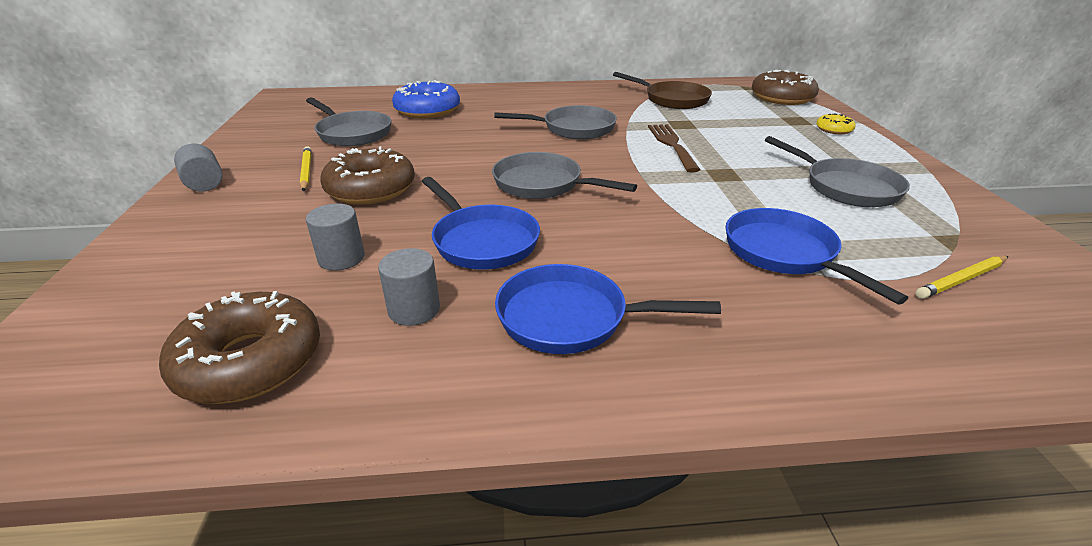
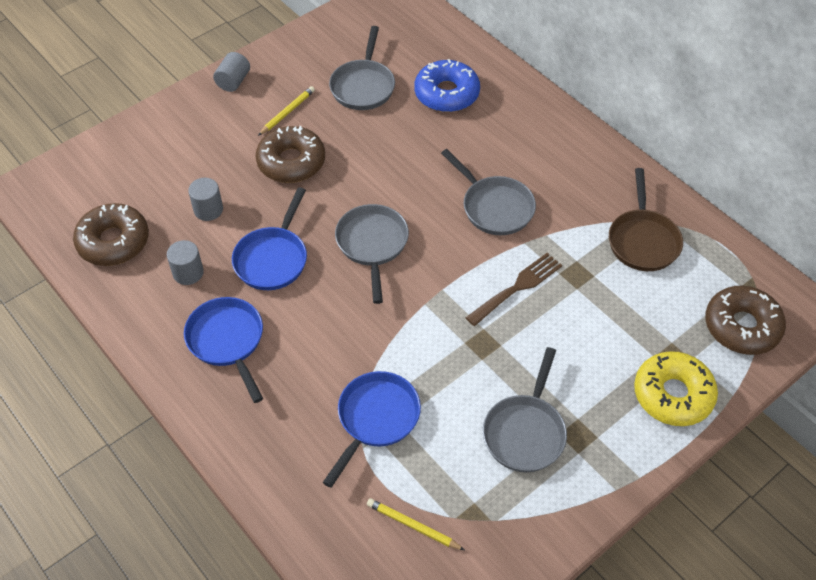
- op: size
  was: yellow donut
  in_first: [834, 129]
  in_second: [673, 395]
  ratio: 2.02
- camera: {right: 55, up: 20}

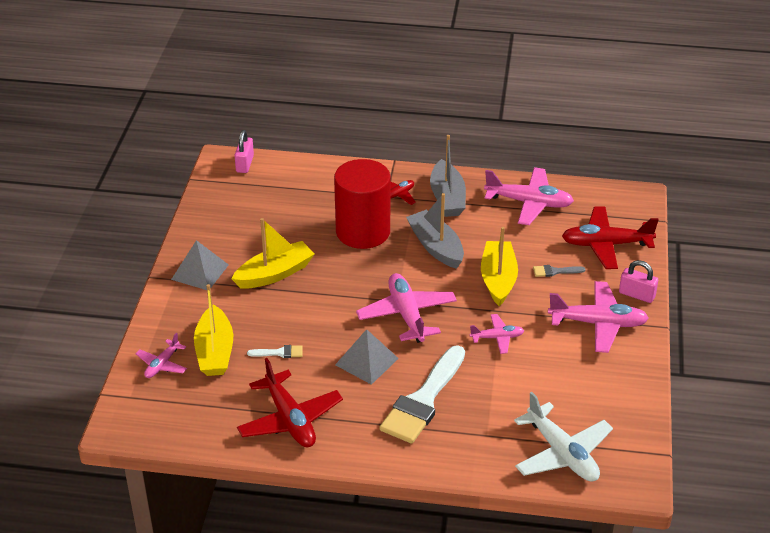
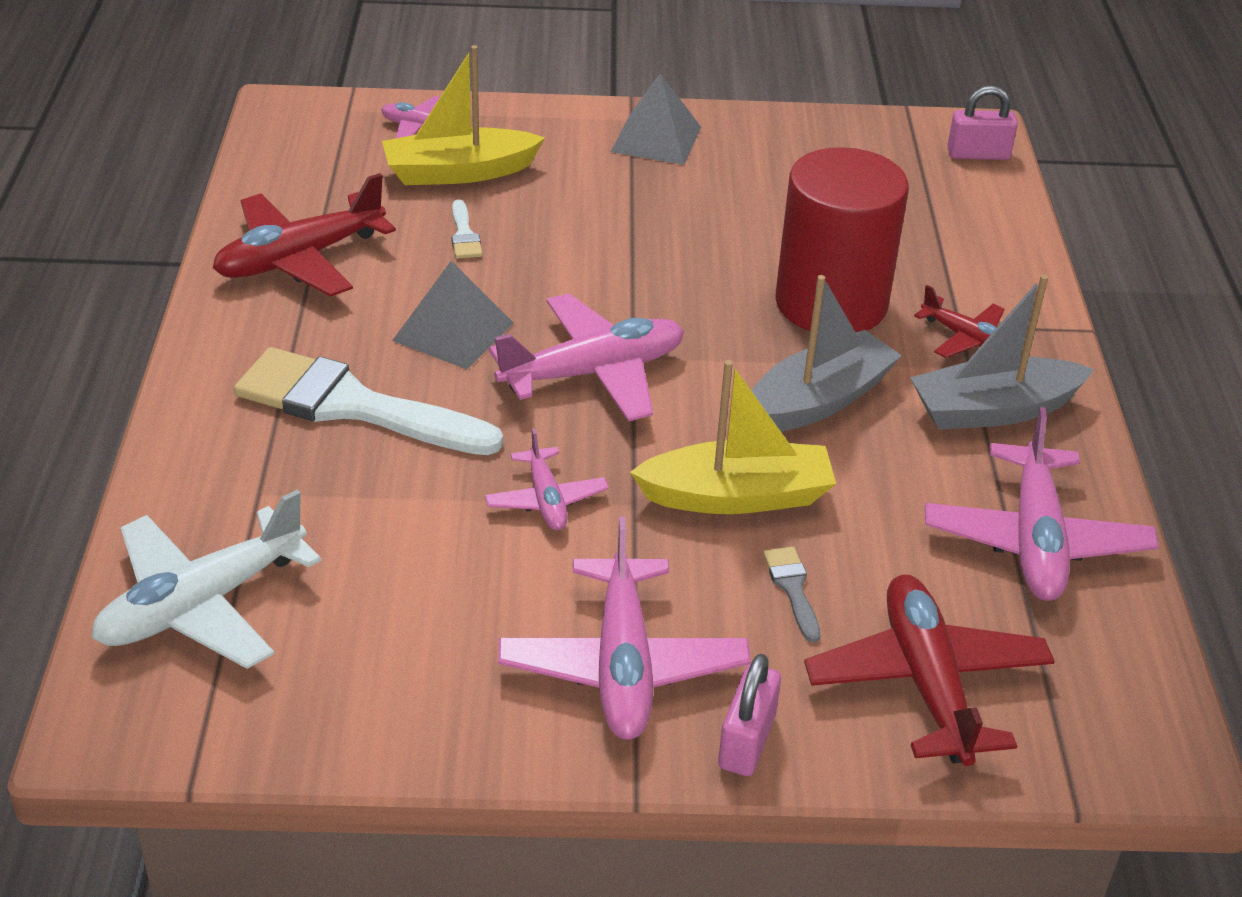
- op: missing
  was: yellow toy boat
  in_first: [274, 274]
- camera: {right: 80, up: 0}

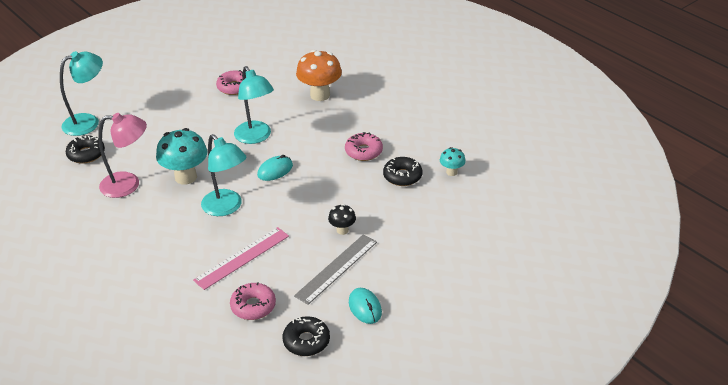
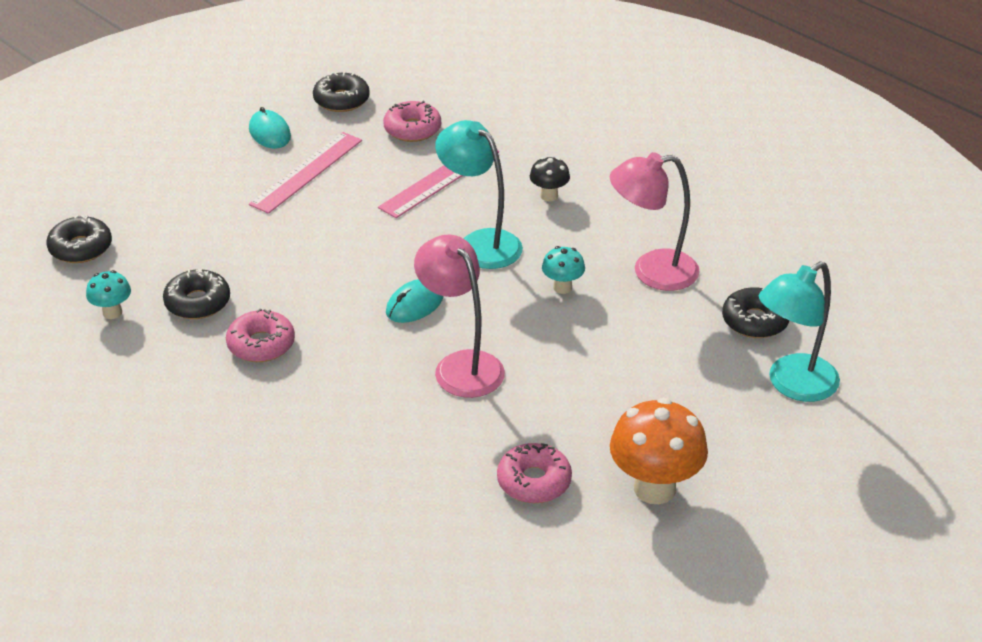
- op: appeared
  now: jet-black donut
  in_second: [80, 248]
- op: colour
  was: ash-grey measuring stick
  now: rosy measuring stick
  in_first: [336, 268]
  in_second: [307, 172]
- op: colour
  was: teal desk lamp
  now: rosy desk lamp
  in_first: [256, 137]
  in_second: [461, 365]
- op: relocated
  was: jet-black toadstool
  in_first: [342, 230]
  in_second: [549, 196]
- op: size
  was: teal toadstool
  in_first: [186, 177]
  in_second: [562, 287]
  ratio: 0.52
- op: relocated
  was: bright orange toadstool
  in_first: [320, 95]
  in_second: [654, 488]
- camera: {right: 175, up: 0}

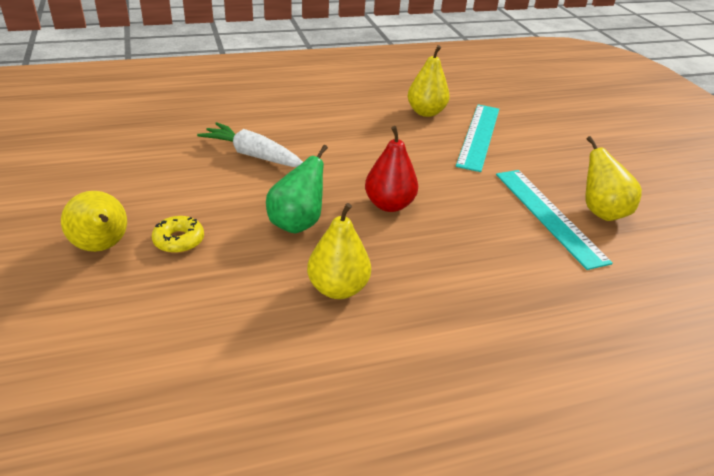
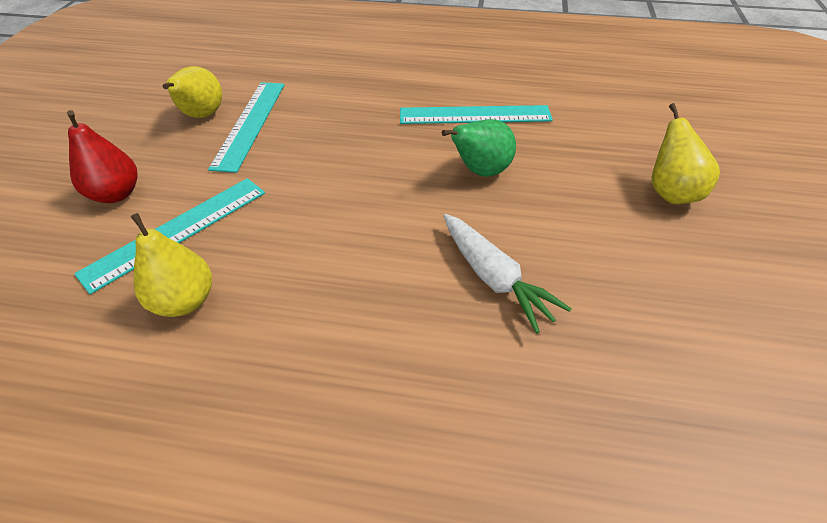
- op: relocated
  was: crimson toy pear
  in_first: [389, 205]
  in_second: [116, 194]
- op: exchanged
  was: yellow toy pear
  now: teal measuring stick
  in_first: [338, 288]
  in_second: [475, 115]
- op: missing
  was: yellow donut
  in_first: [179, 240]
- camera: {right: -150, up: 10}

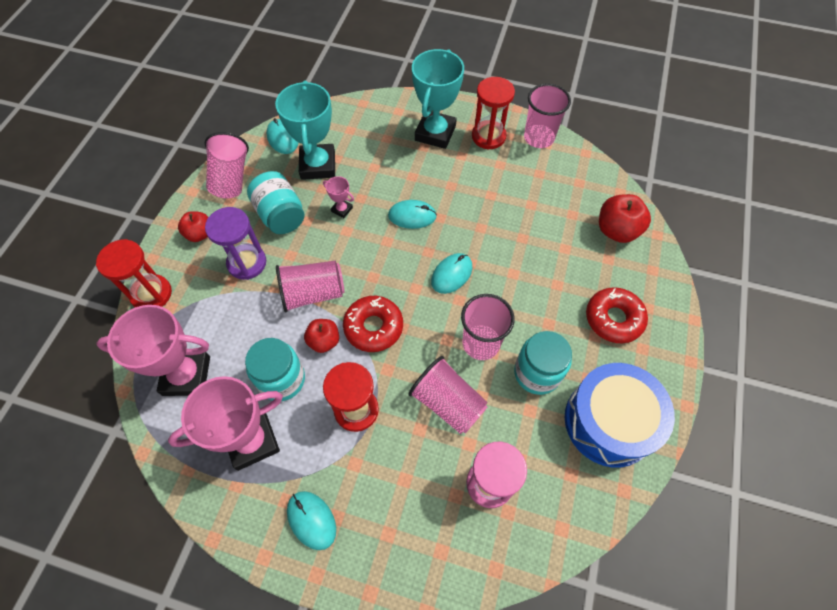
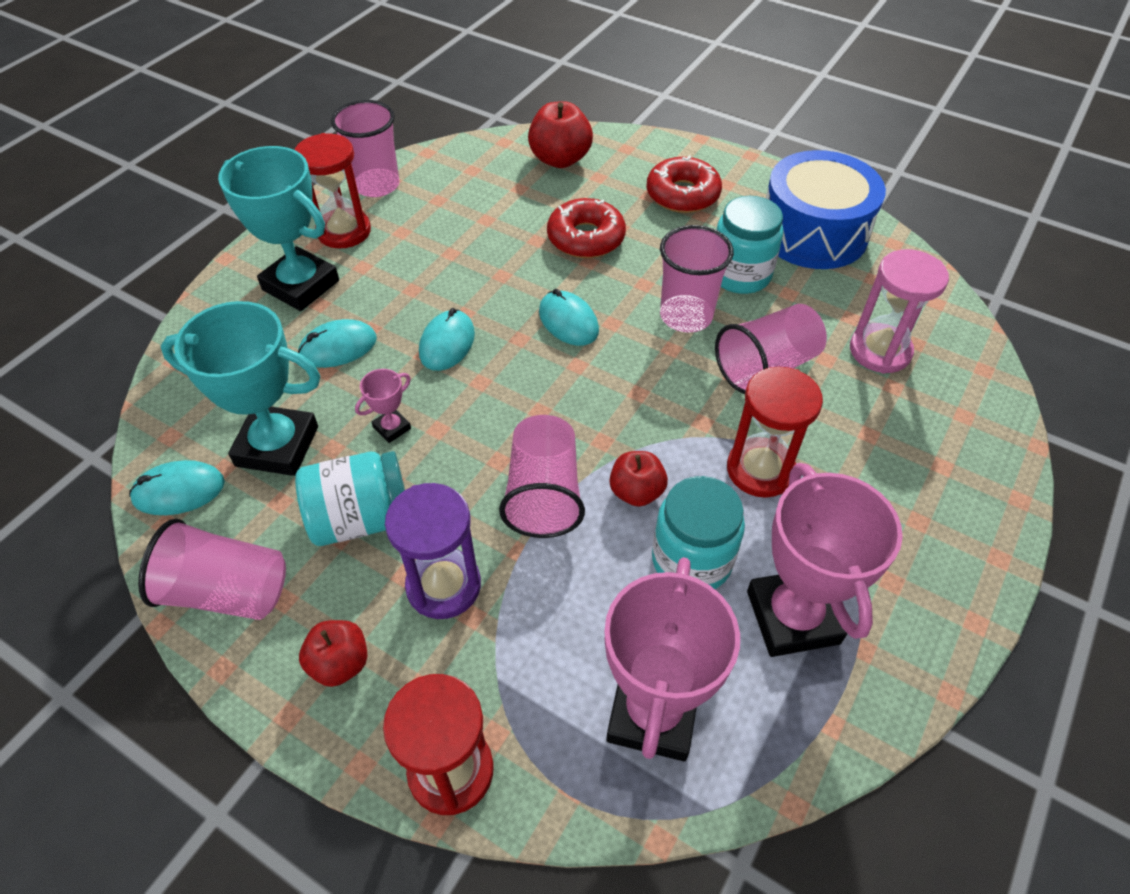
- op: relocated
  was: teal PC mouse
  in_first: [311, 520]
  in_second: [338, 347]
- op: relocated
  was: crimson donut
  in_first: [373, 327]
  in_second: [586, 238]
- camera: {right: -75, up: -10}

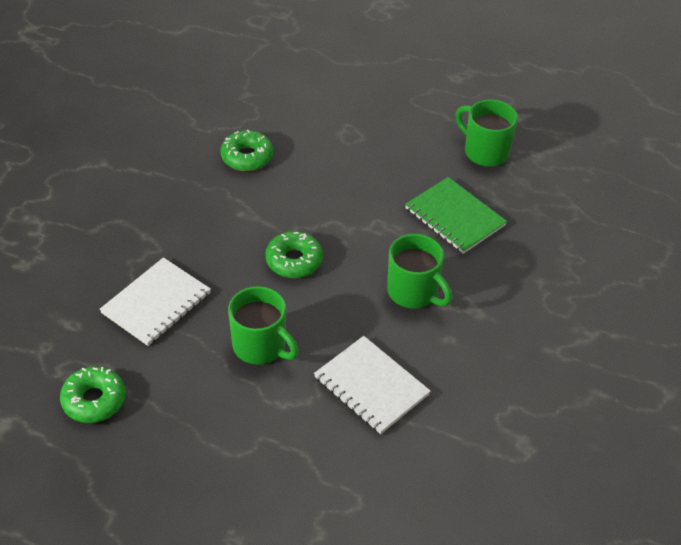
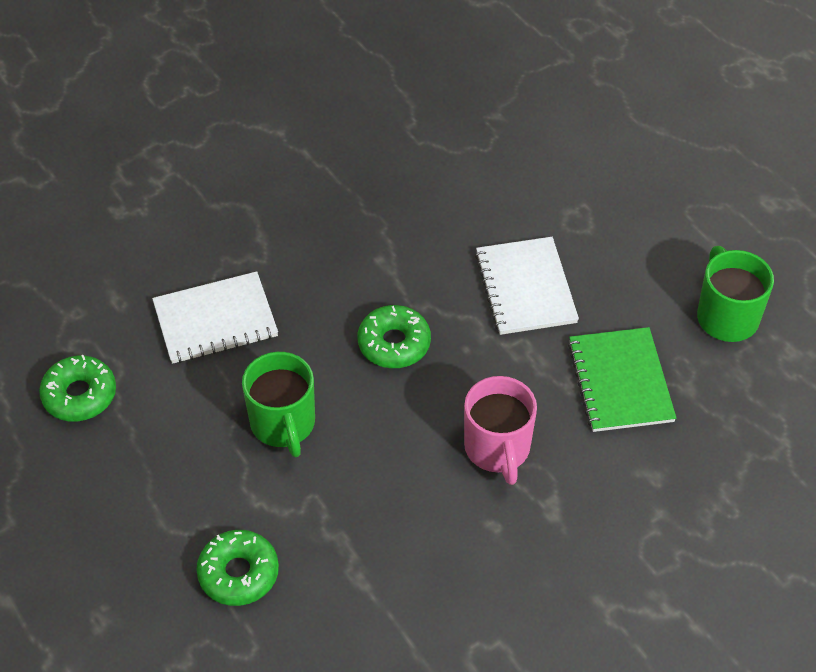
- op: relocated
  was: emerald donut
  in_first: [247, 157]
  in_second: [238, 573]
- op: colour
  was: emerald mug
  now: rosy mug
  in_first: [414, 292]
  in_second: [497, 449]
- op: relocated
  was: white notepad
  in_first: [371, 386]
  in_second: [525, 288]
- camera: {right: 35, up: 5}

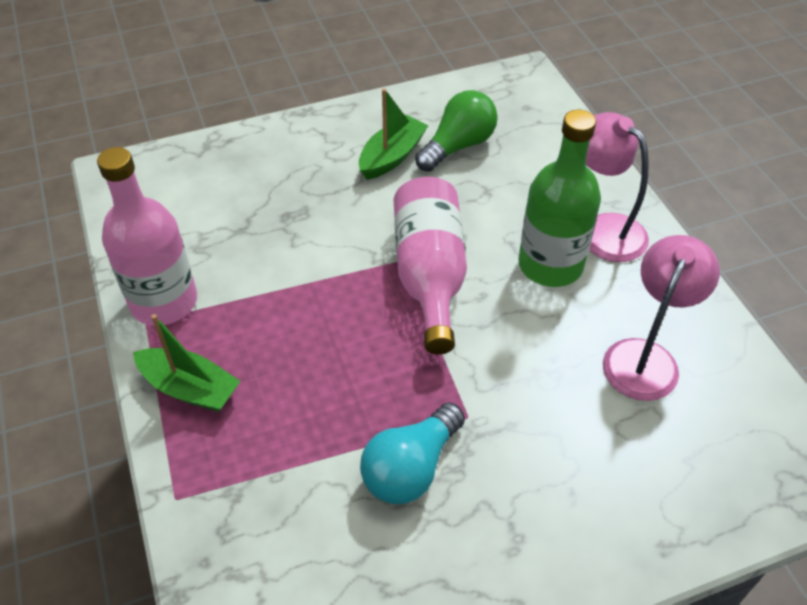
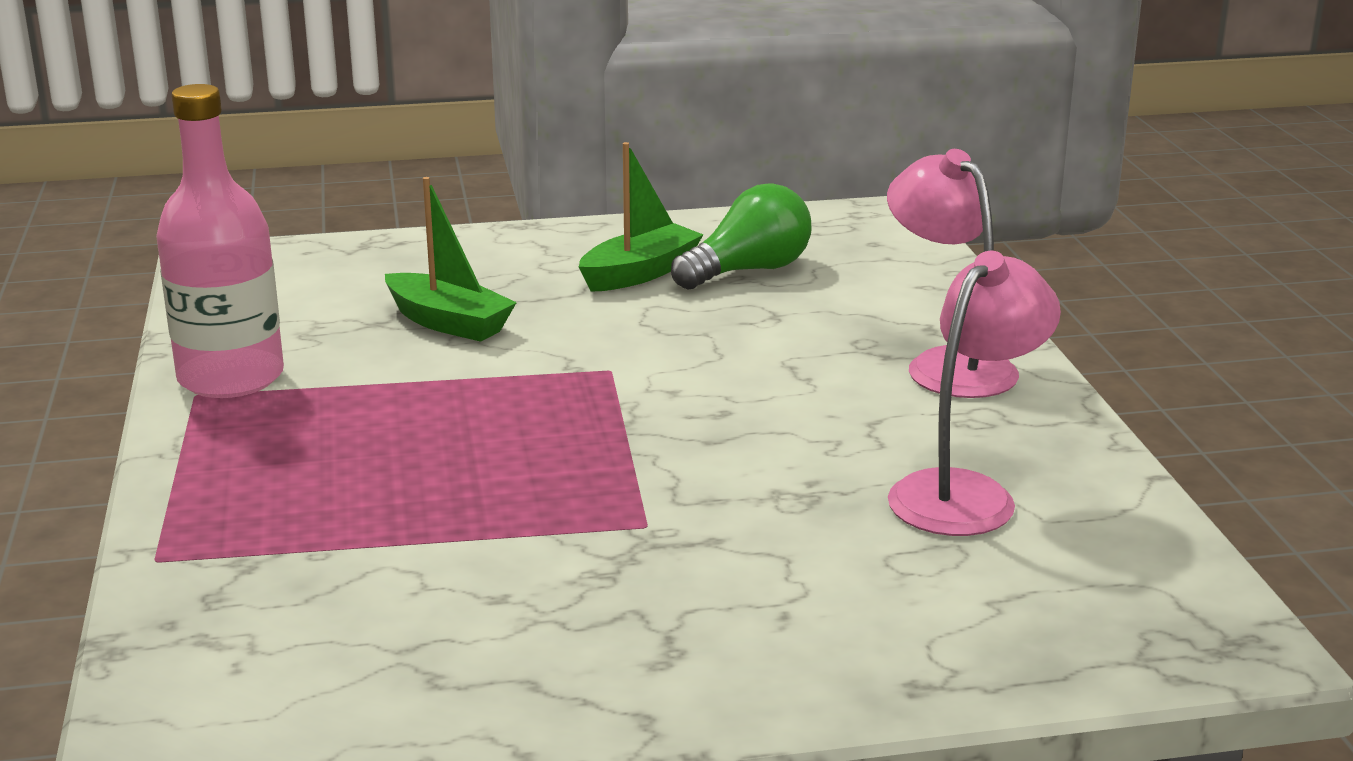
- op: relocated
  was: emerald toy boat
  in_first: [190, 388]
  in_second: [448, 323]
- op: missing
  was: teal light bulb
  in_first: [411, 468]
- op: missing
  was: rosy bottle
  in_first: [429, 275]
- op: missing
  was: emerald bottle
  in_first: [550, 265]
- camera: {right: 10, up: -25}

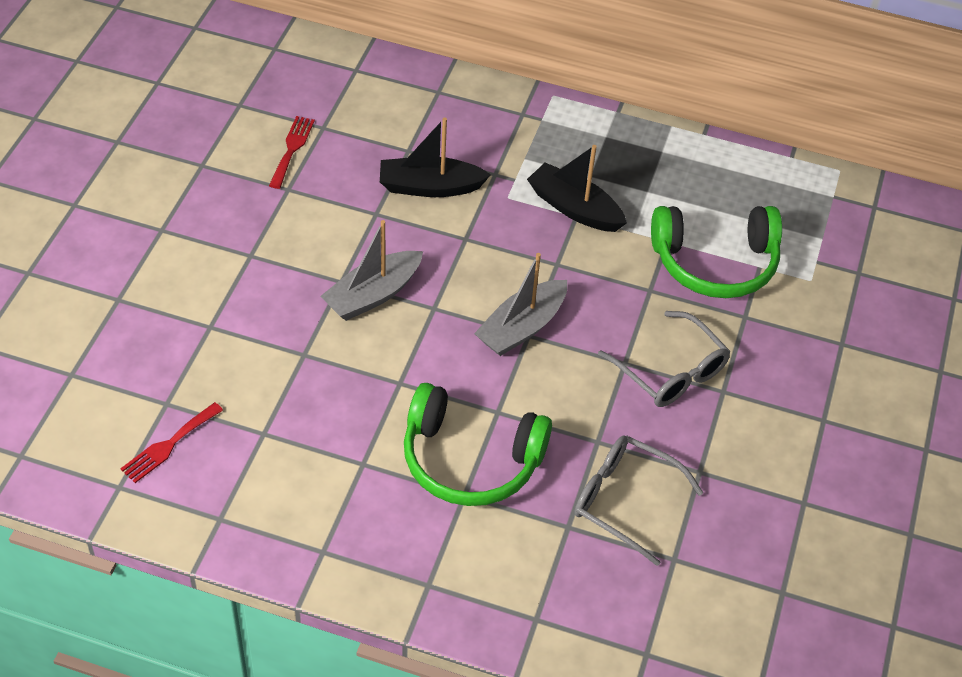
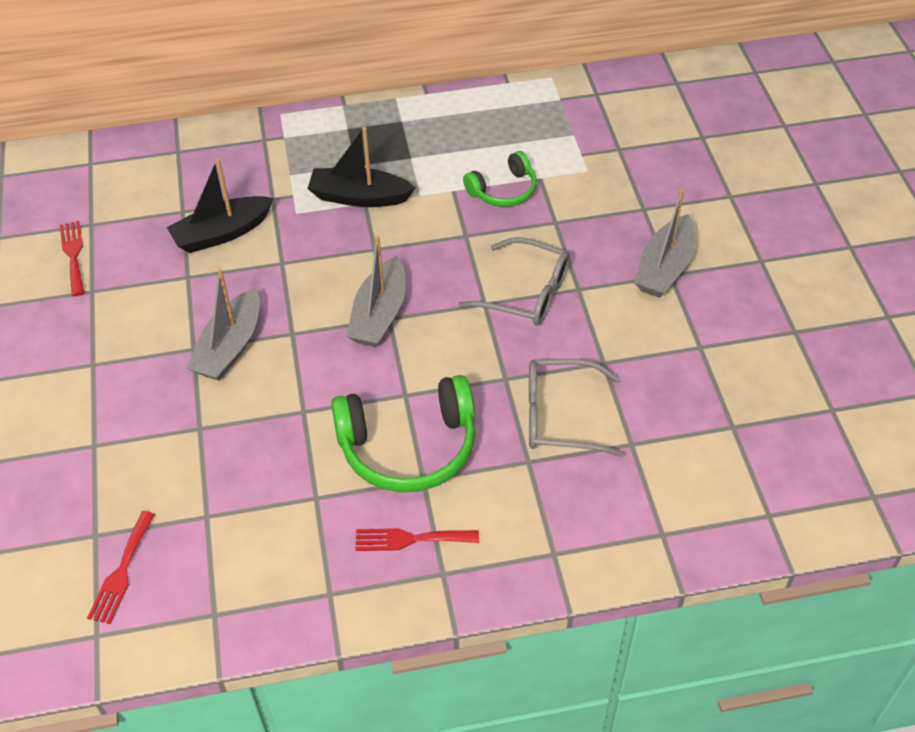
- op: appeared
  now: crimson dinner fork
  in_second: [410, 539]
- op: size
  was: emerald headphones
  in_first: [715, 263]
  in_second: [504, 191]
  ratio: 0.58
- op: appeared
  now: ash-grey toy boat
  in_second: [664, 268]
- camera: {right: -25, up: 0}

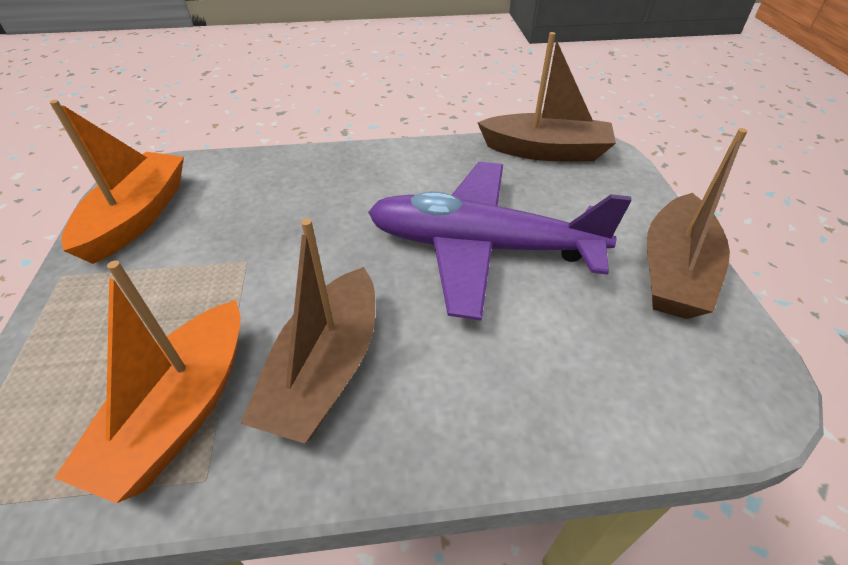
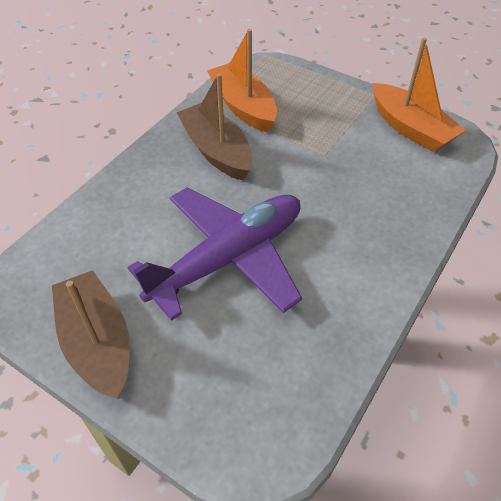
- op: missing
  was: russet toy boat
  in_first: [546, 151]
- camera: {right: 130, up: 5}

